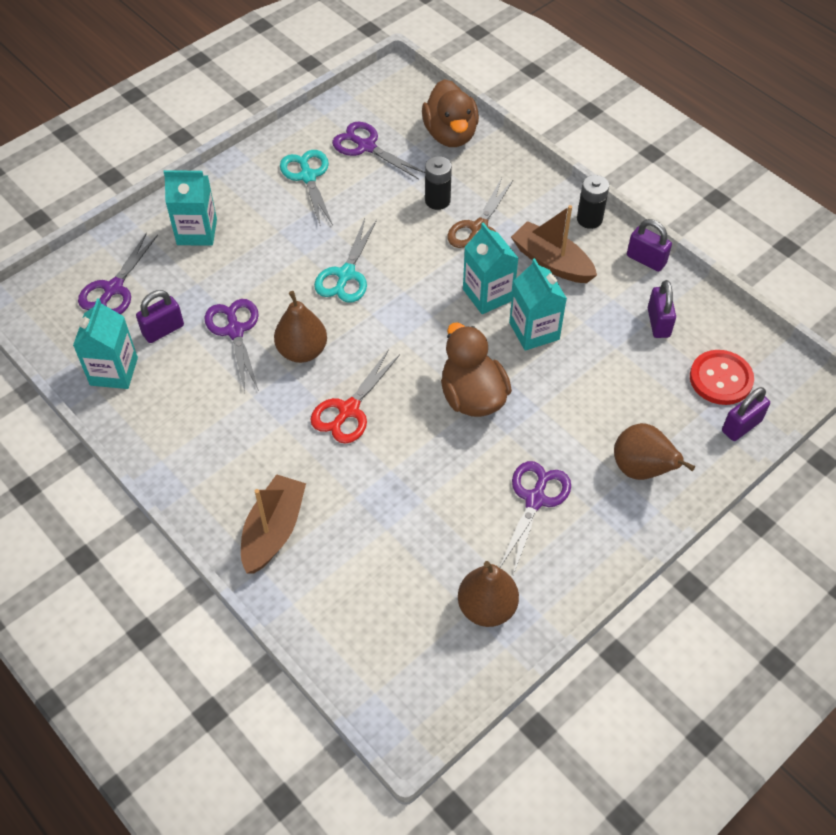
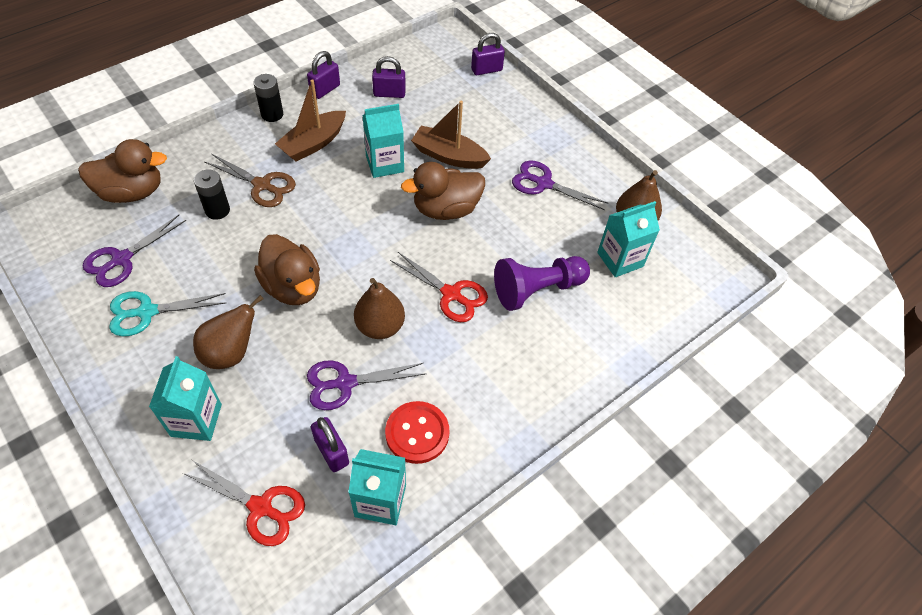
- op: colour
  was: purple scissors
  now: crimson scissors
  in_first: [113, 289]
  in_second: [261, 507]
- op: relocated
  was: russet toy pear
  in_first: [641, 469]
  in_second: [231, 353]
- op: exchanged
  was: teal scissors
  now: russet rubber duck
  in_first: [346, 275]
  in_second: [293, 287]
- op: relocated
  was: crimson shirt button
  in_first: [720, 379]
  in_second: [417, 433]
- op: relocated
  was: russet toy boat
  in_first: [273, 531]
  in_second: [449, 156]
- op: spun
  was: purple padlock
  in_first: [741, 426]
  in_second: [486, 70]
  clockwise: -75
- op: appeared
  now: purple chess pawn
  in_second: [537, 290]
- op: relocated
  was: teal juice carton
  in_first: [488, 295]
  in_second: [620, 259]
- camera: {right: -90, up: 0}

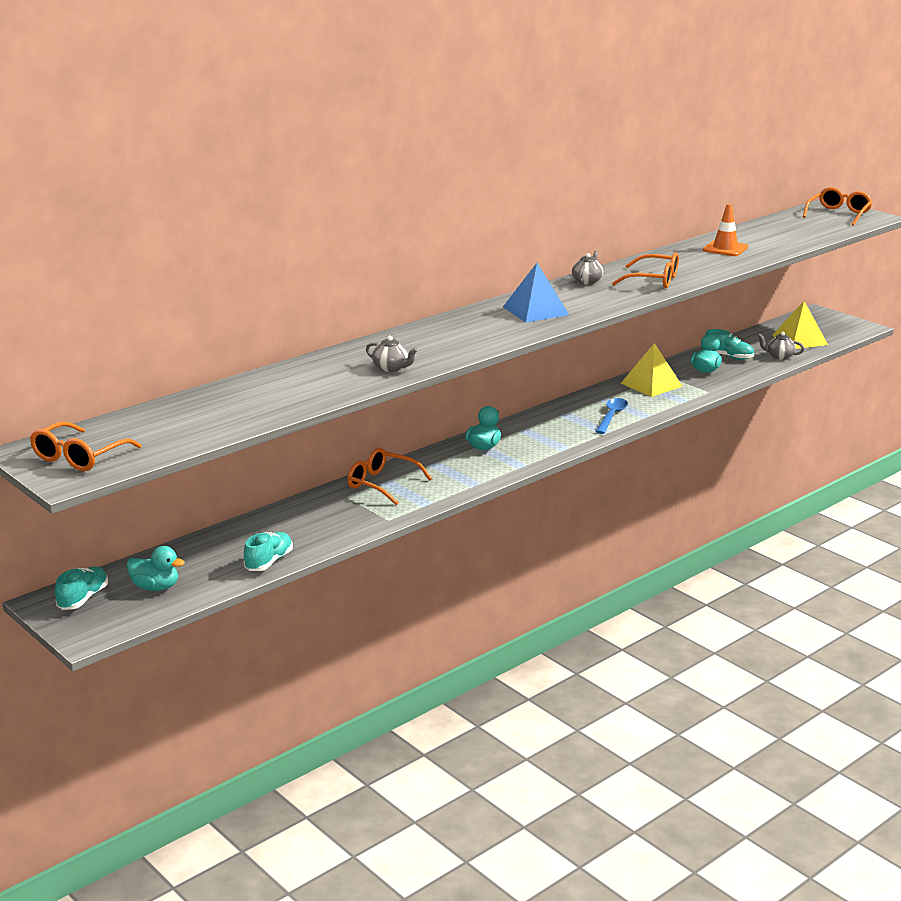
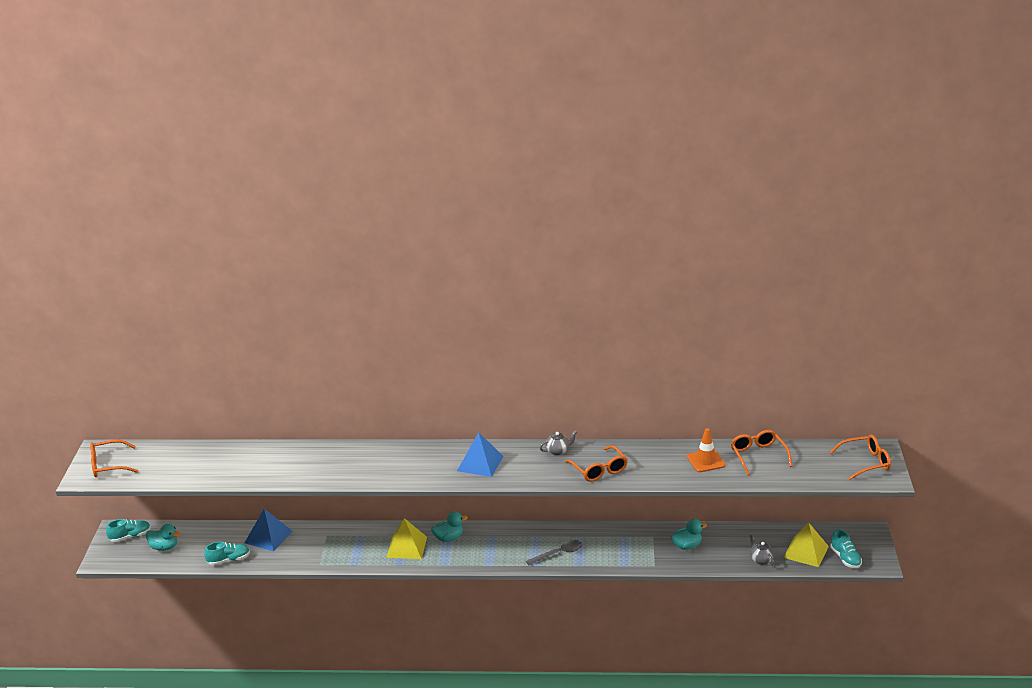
- op: spun
  was: teal rubber duck
  in_first: [155, 587]
  in_second: [164, 547]
  clockwise: -45
- op: appeared
  now: cobalt pyramid
  in_second: [268, 537]
- op: relocated
  was: yellow pyramid
  in_first: [651, 384]
  in_second: [407, 547]
- op: colour
  was: cobalt spoon
  now: ash-grey spoon
  in_first: [612, 416]
  in_second: [558, 554]
- op: relocated
  was: bright orange eyeglasses
  in_first: [382, 484]
  in_second: [758, 456]
- op: relocated
  was: teal sneaker
  in_first: [728, 357]
  in_second: [845, 558]
- op: missing
  was: ash-grey china teapot
  in_first: [391, 368]
- camera: {right: 45, up: 5}

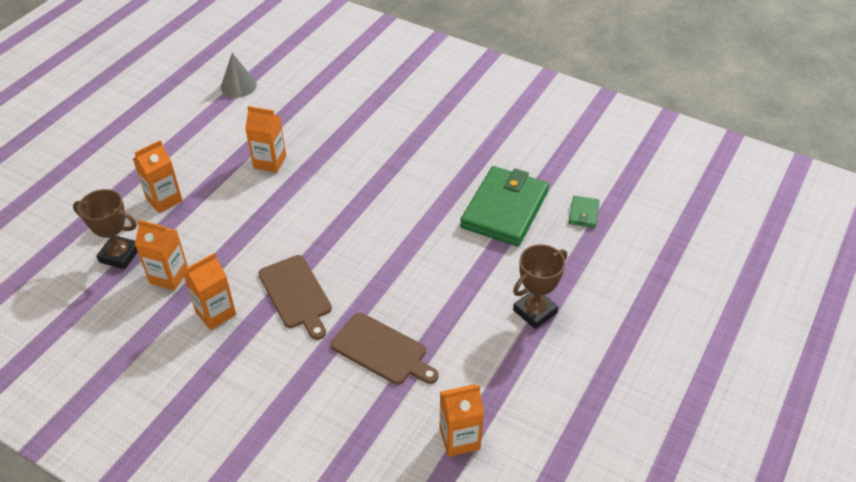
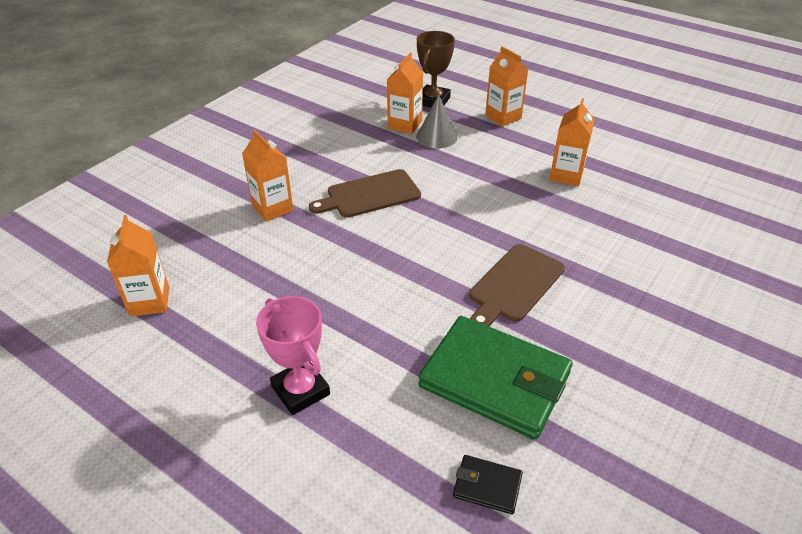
- op: relocated
  was: bright orange juice carton
  in_first: [215, 313]
  in_second: [272, 208]
- op: colour
  was: russet prize cup
  now: rosy prize cup
  in_first: [535, 311]
  in_second: [300, 390]
- op: relocated
  was: ash-grey solid cone
  in_first: [238, 86]
  in_second: [436, 137]
- op: colour
  was: emerald wallet
  now: jet-black wallet
  in_first: [583, 213]
  in_second: [487, 486]
- op: relocated
  was: russet bread board
  in_first: [382, 350]
  in_second: [514, 285]
- camera: {right: 95, up: -5}

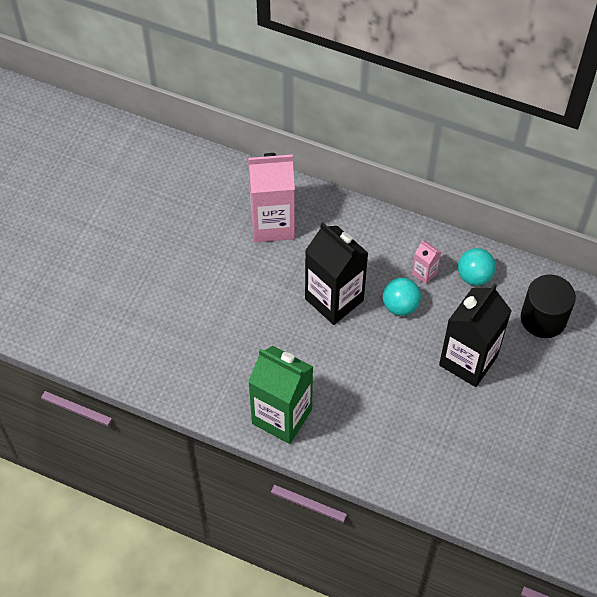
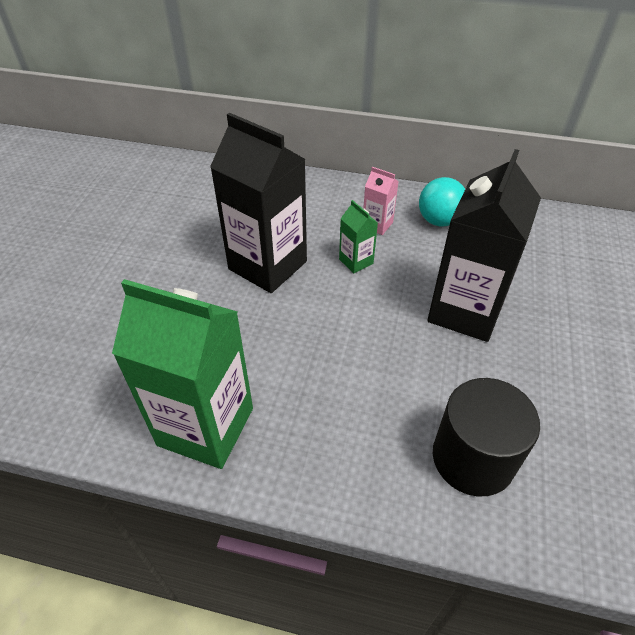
- op: exchanged
  was: teal ball
  now: emerald juice carton
  in_first: [400, 306]
  in_second: [356, 261]
- op: relocated
  was: jet-black solid cylinder
  in_first: [543, 318]
  in_second: [473, 458]
- op: missing
  was: rosy juice carton
  in_first: [272, 224]
- camera: {right: -10, up: -10}

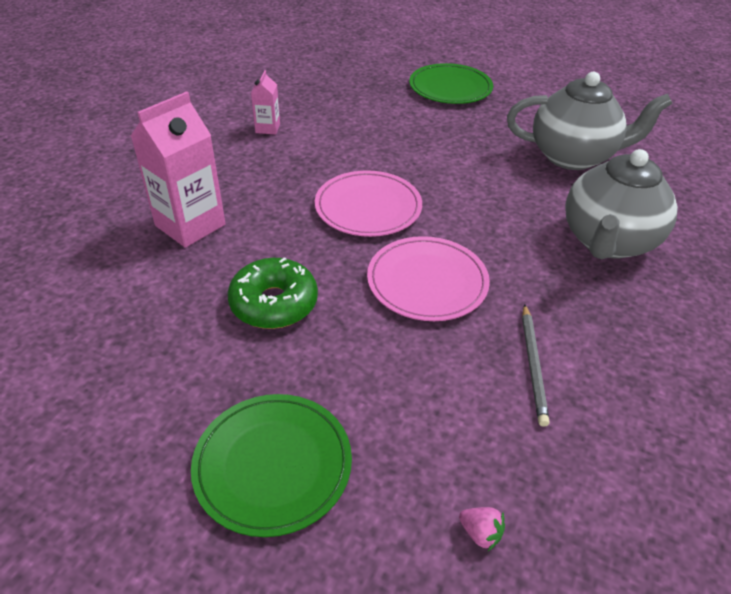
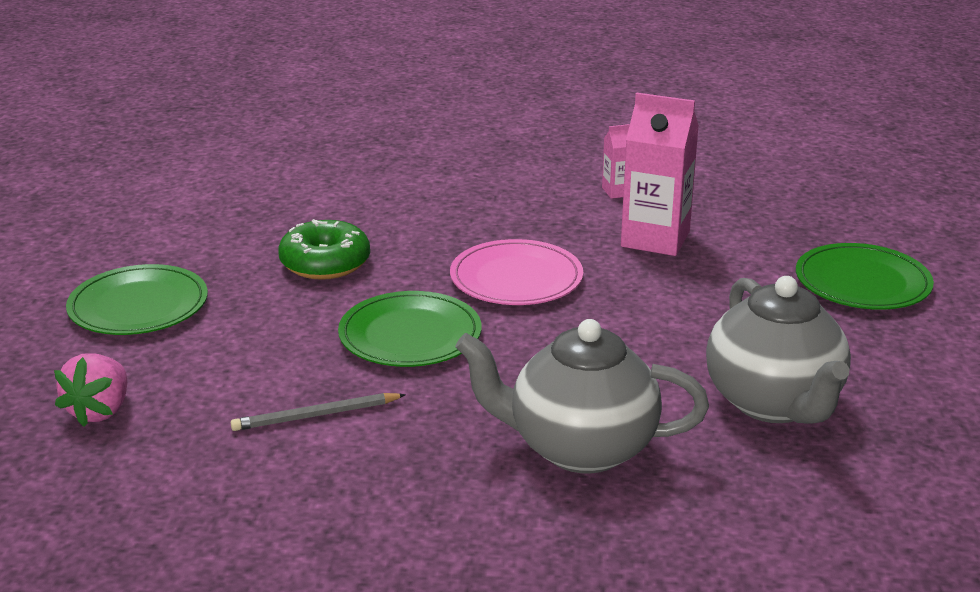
- op: size
  was: rosy toy strawberry
  in_first: [480, 533]
  in_second: [100, 411]
  ratio: 1.94
- op: colour
  was: rosy plate
  now: emerald plate
  in_first: [427, 282]
  in_second: [410, 335]
- op: relocated
  was: rosy juice carton
  in_first: [190, 225]
  in_second: [655, 239]
- camera: {right: 70, up: -15}

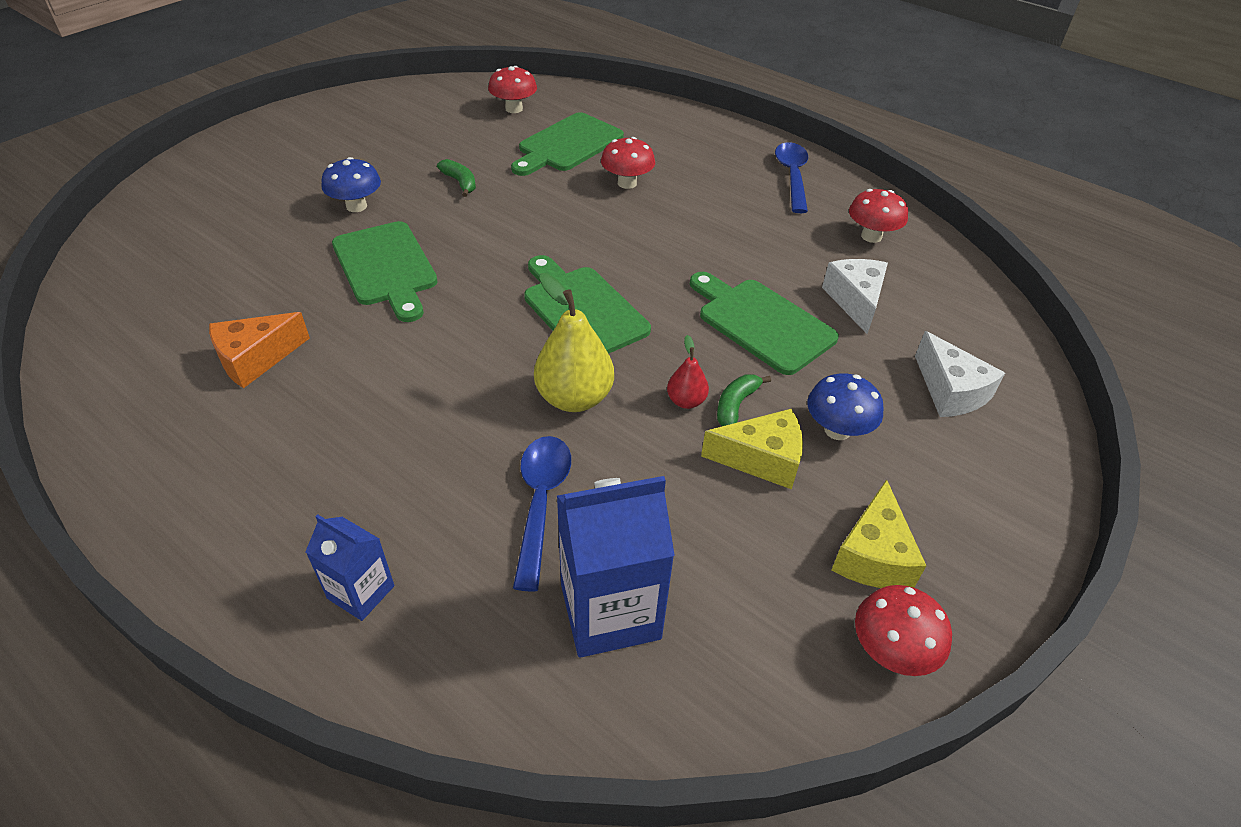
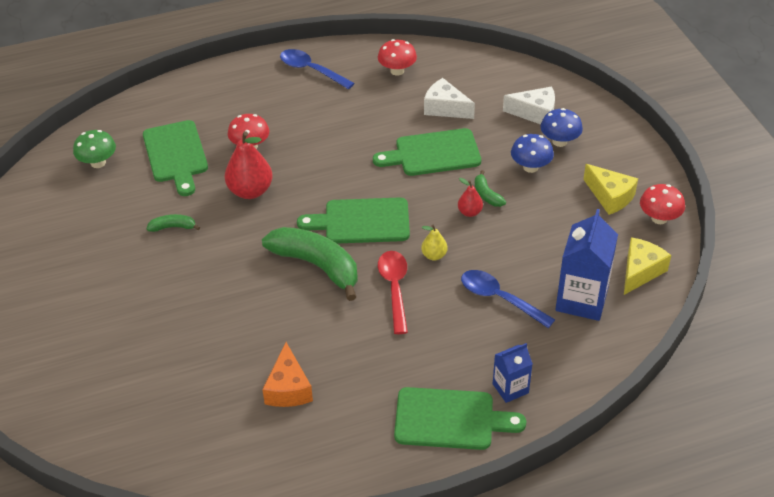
- op: colour
  was: crimson toadstool
  now: emerald toadstool
  in_first: [514, 109]
  in_second: [98, 163]
- op: appeared
  now: crimson toy pear
  in_second: [250, 191]
- op: appeared
  now: emerald banana
  in_second: [317, 266]
- op: appeared
  now: crimson spoon
  in_second: [394, 289]
- op: relocated
  was: emerald bread board
  in_first: [386, 267]
  in_second: [450, 419]
- op: size
  was: yellow toy pear
  in_first: [574, 398]
  in_second: [434, 255]
  ratio: 0.53
- op: relocated
  was: cobalt toadstool
  in_first: [356, 206]
  in_second: [559, 141]
- op: relocated
  was: yellow piece of cheese
  in_first: [762, 459]
  in_second: [640, 271]
- camera: {right: -55, up: 0}

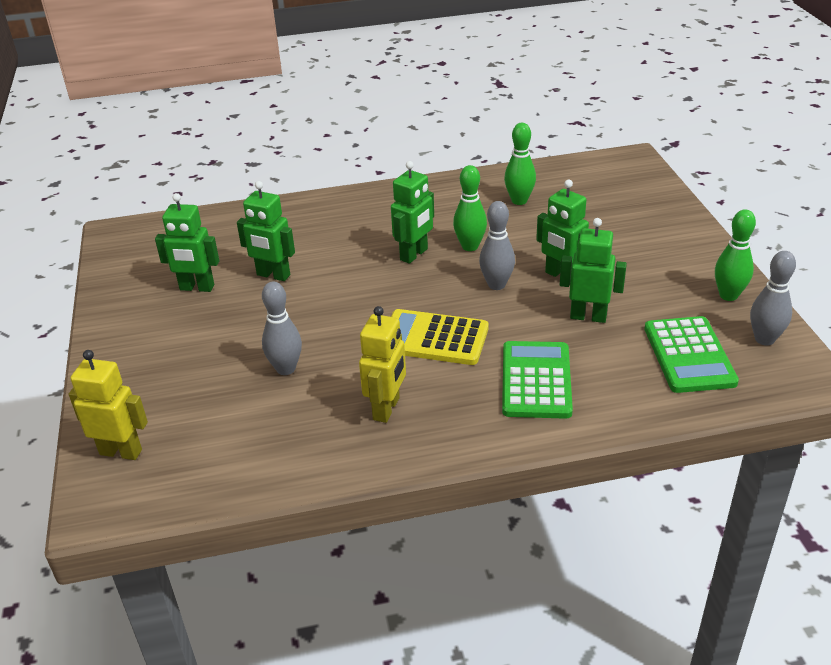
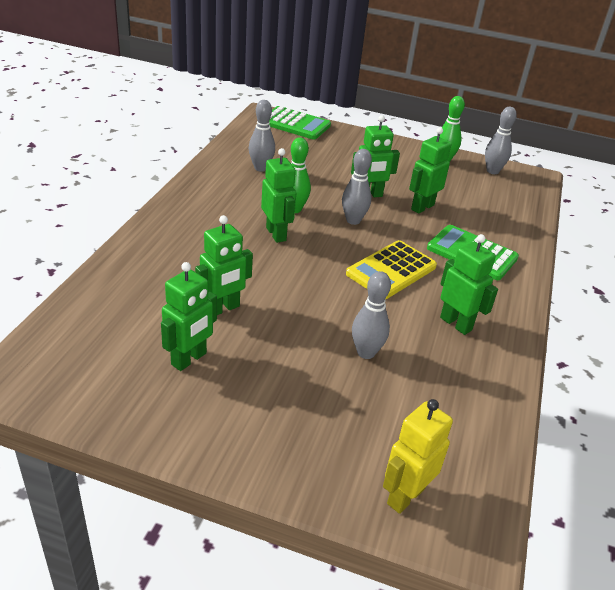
- op: colour
  was: emerald skittle
  now: ash-grey skittle
  in_first: [519, 201]
  in_second: [261, 168]
- op: relocated
  was: emerald calculator
  in_first: [689, 355]
  in_second: [295, 124]
- op: colour
  was: yellow robot
  now: emerald robot
  in_first: [387, 409]
  in_second: [456, 324]
- camera: {right: -65, up: 0}

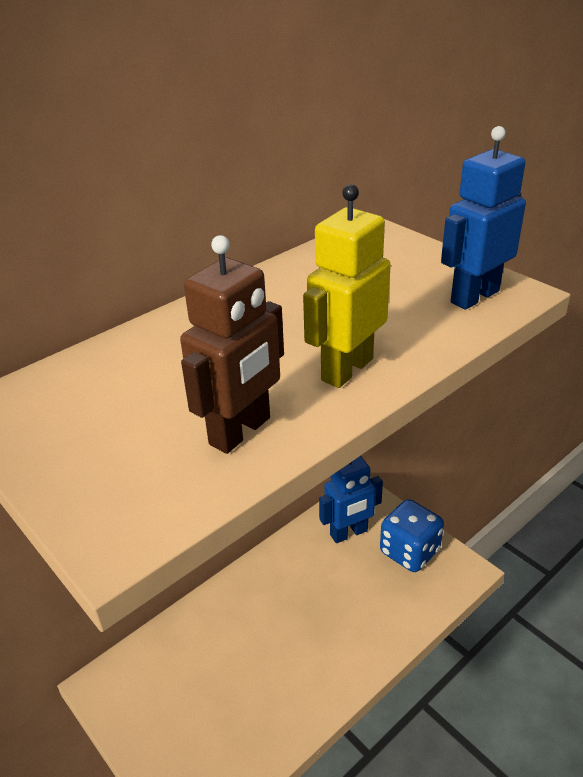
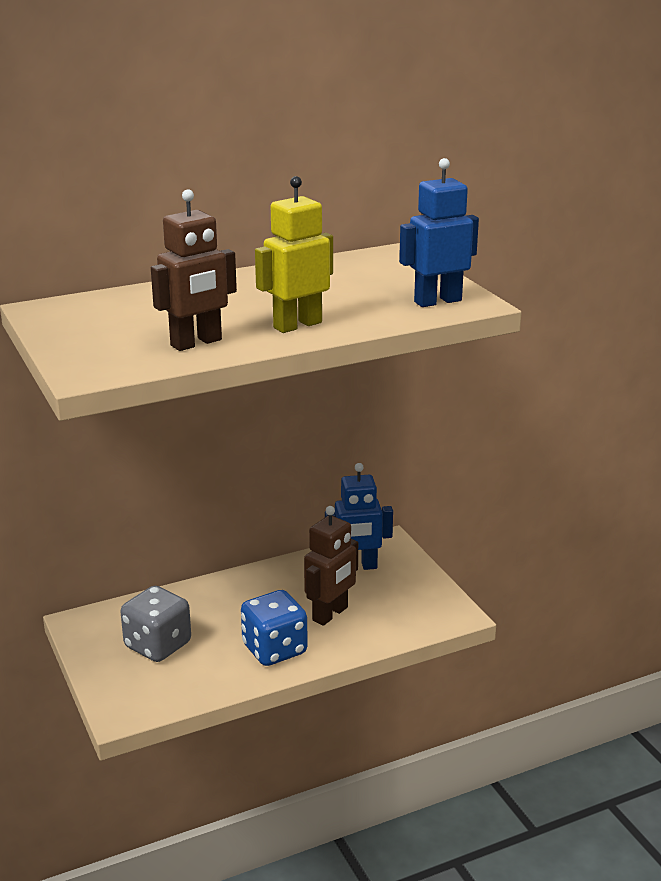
- op: appeared
  now: ash-grey dice
  in_second: [158, 645]
- op: relocated
  was: cobalt dice
  in_first: [409, 551]
  in_second: [274, 649]
- op: appeared
  now: russet robot
  in_second: [330, 614]
- camera: {right: 15, up: -10}

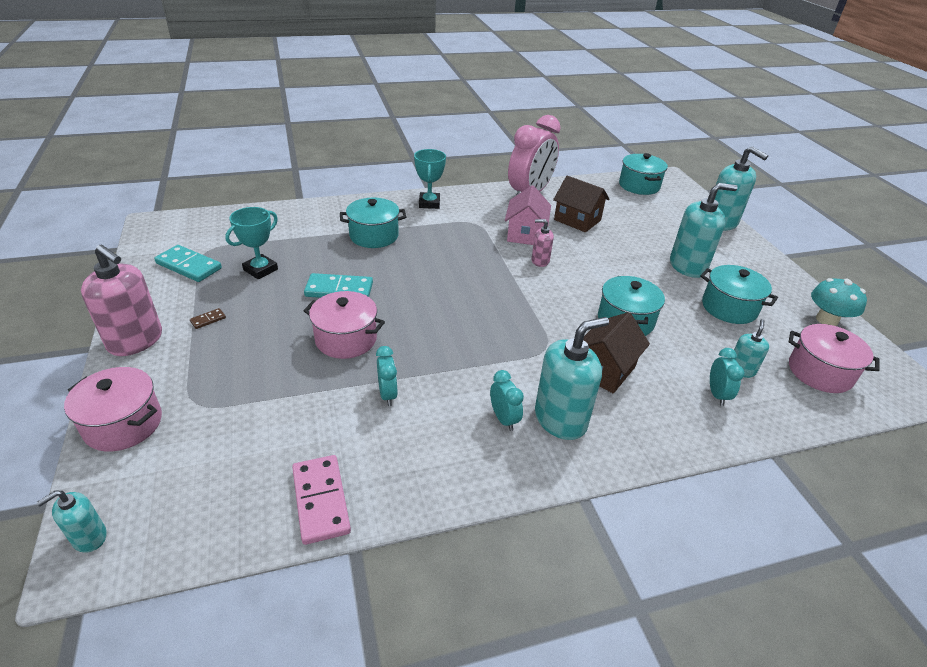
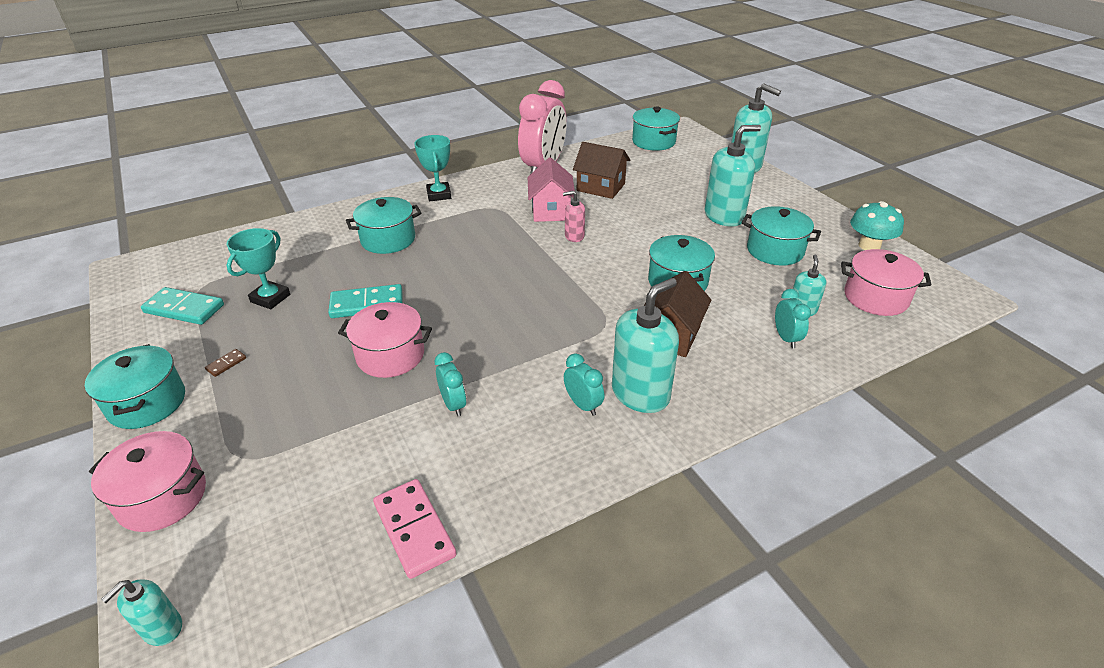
- op: exchanged
  was: rosy soap dispenser
  now: teal pot
  in_first: [136, 341]
  in_second: [147, 403]
- camera: {right: -10, up: 0}

